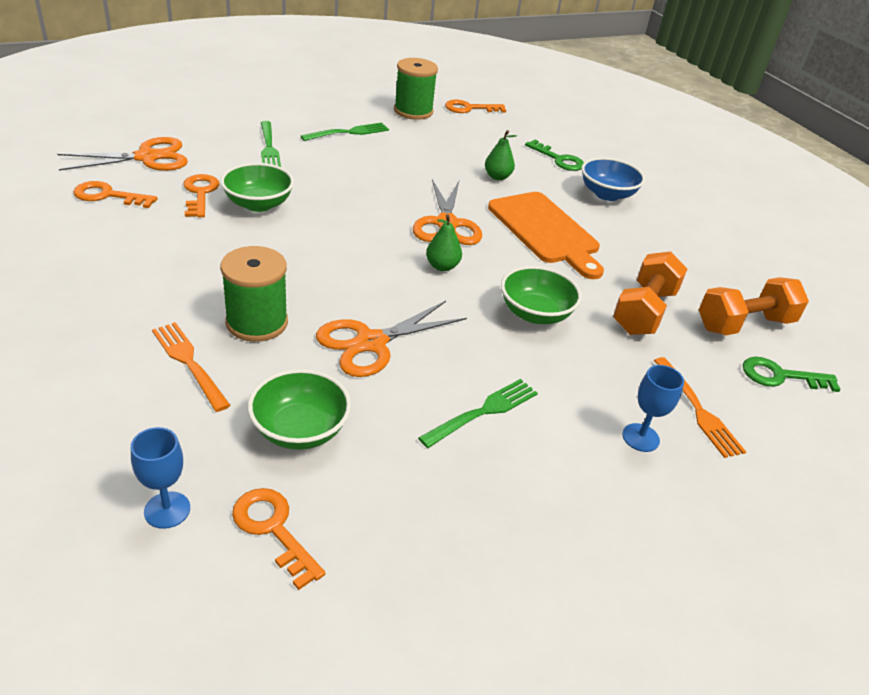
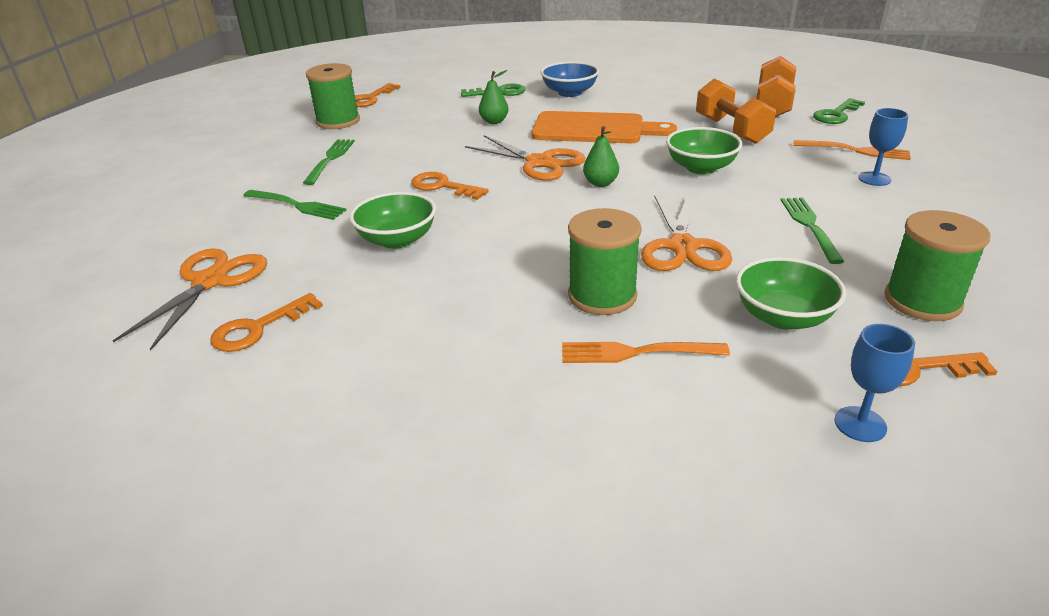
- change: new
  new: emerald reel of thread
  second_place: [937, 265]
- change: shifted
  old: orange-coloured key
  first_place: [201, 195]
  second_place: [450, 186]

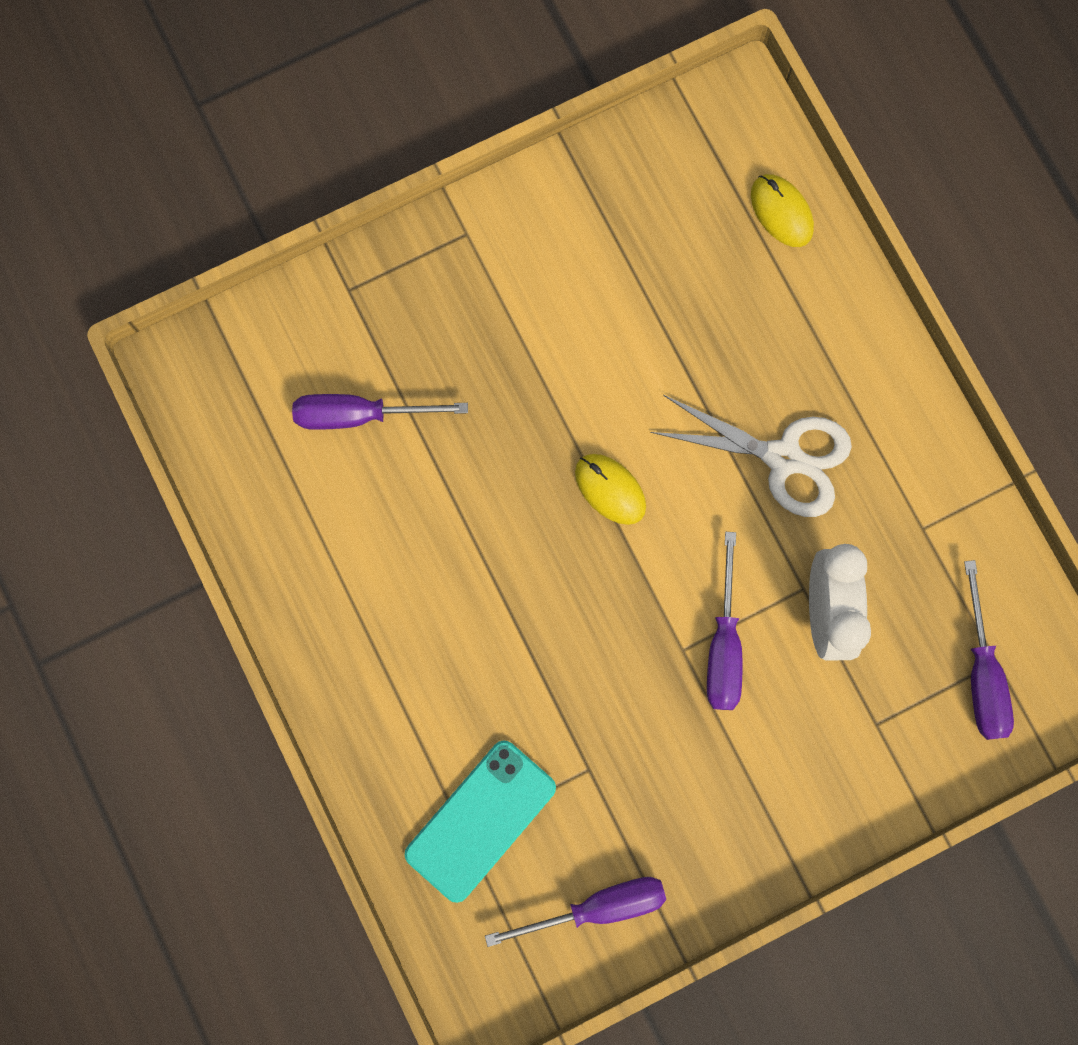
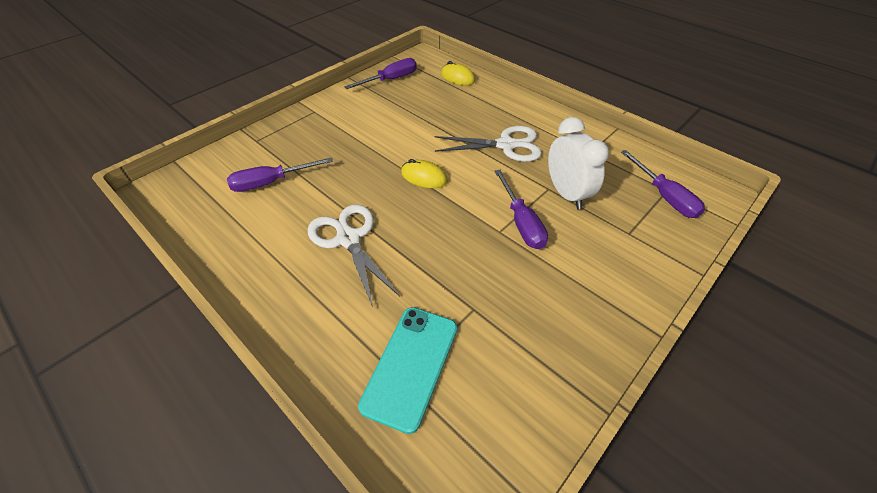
- change: new
  new: snow-white scissors
  second_place: [354, 255]
- change: shifted
  old: royal purple flat screwdriver
  first_place: [575, 912]
  second_place: [380, 73]

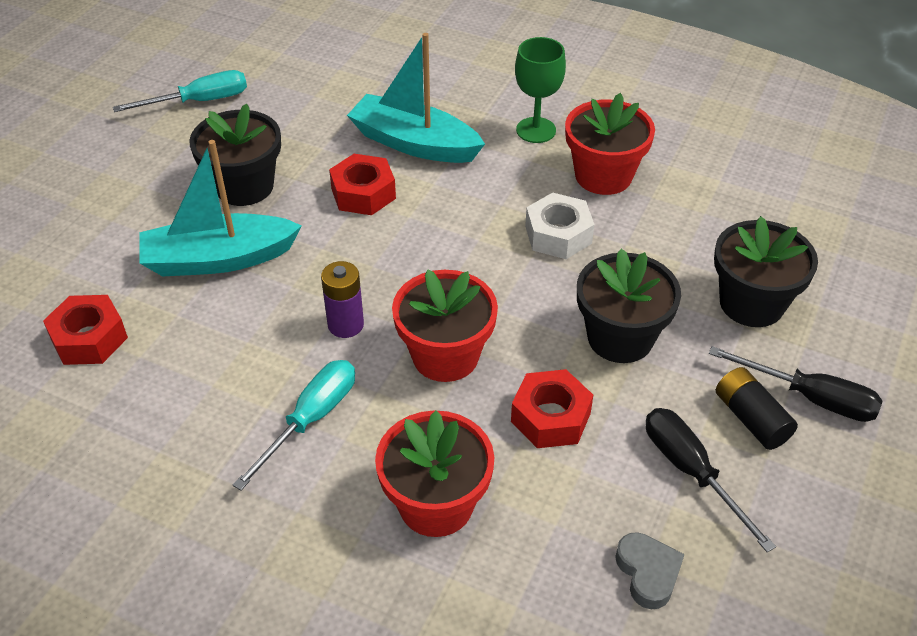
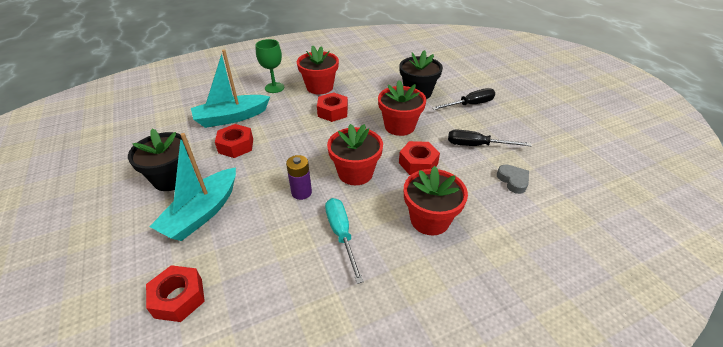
- change: gone
  old: teal flat screwdriver
  first_place: [180, 91]
- change: gone
  old: jet-black power cell
  first_place: [757, 408]
- change: repainted
  old: snow-white hexagon nut
  new: red hexagon nut
  first_place: [559, 226]
  second_place: [332, 107]
- change: repainted
  old: jet-black plant pot
  new: red plant pot
  first_place: [629, 306]
  second_place: [402, 108]
- change: rotated
  old: ash-grey love heart
  first_place: [650, 570]
  second_place: [513, 179]
  degrees: 45

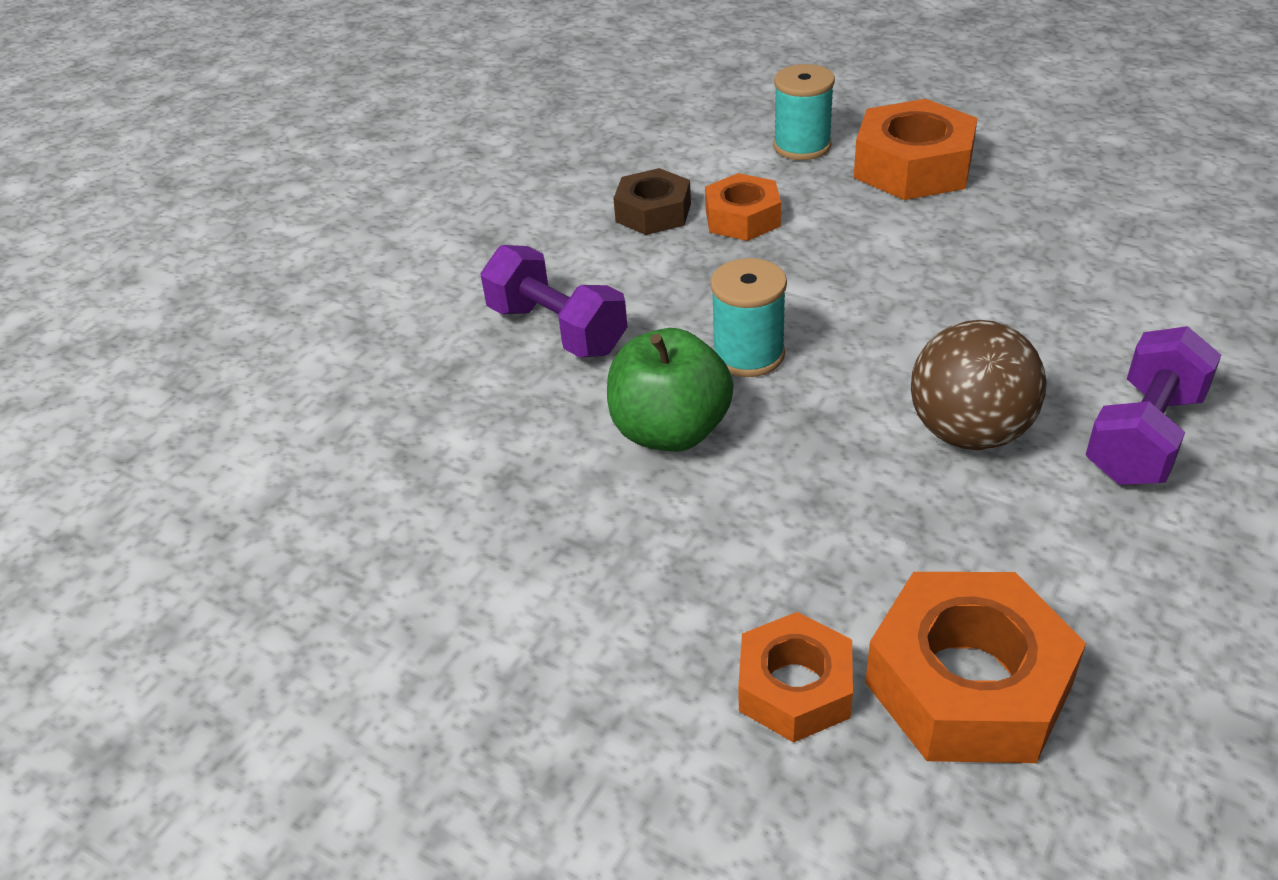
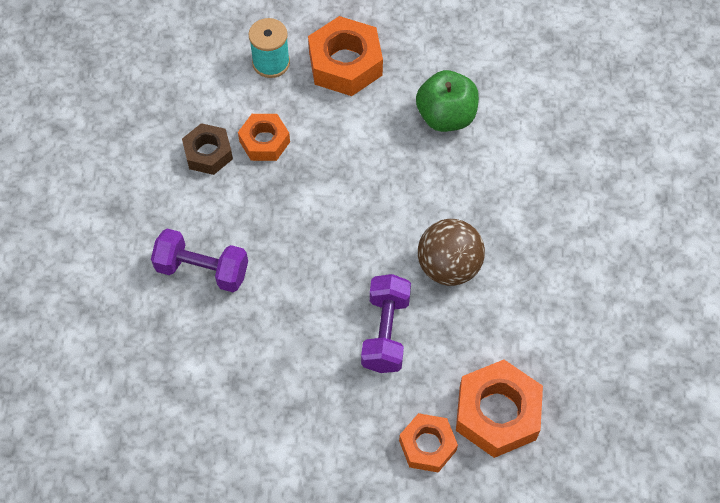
- change: gone
  old: teal reel of thread
  first_place: [748, 317]
- change: shifted
  old: emerald apple
  first_place: [670, 390]
  second_place: [447, 101]
- change: shifted
  old: royal purple free weight
  first_place: [1153, 405]
  second_place: [386, 323]

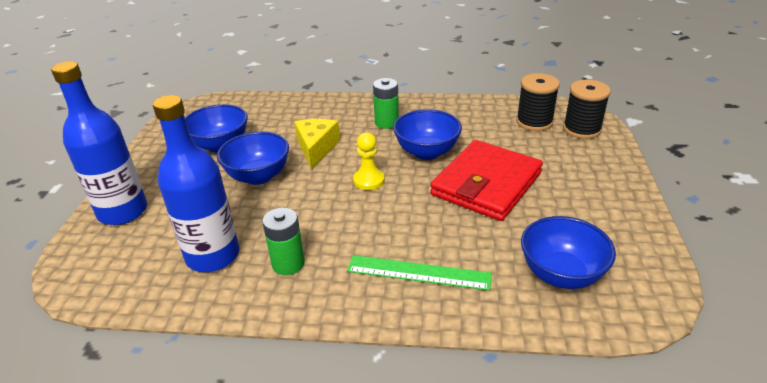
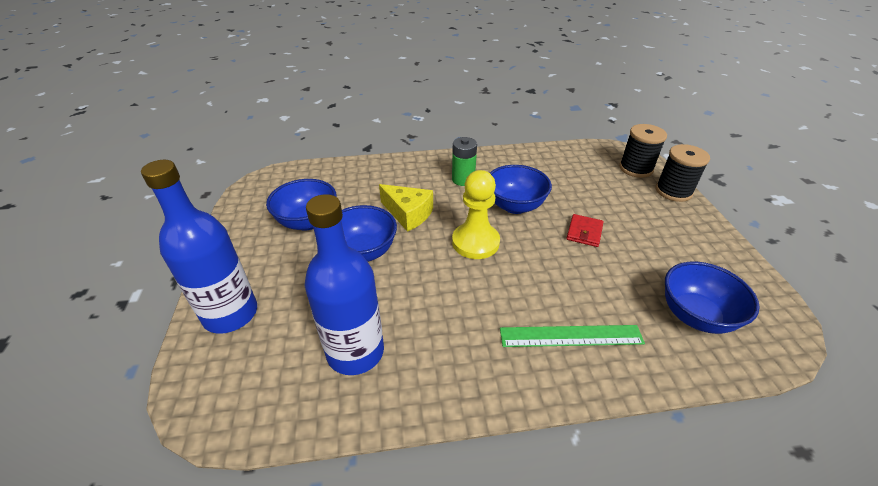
- change: gone
  old: emerald power cell
  first_place: [283, 241]
- change: shifted
  old: jet-black reel of thread
  first_place: [538, 102]
  second_place: [683, 173]
- change: rotated
  old: bright yellow piece of cheese
  first_place: [317, 144]
  second_place: [406, 208]
  degrees: 135
- change: scaled
  old: bright yellow game pawn
  first_place: [369, 161]
  second_place: [476, 214]
  factor: 1.55
- change: scaled
  old: red wallet
  first_place: [486, 180]
  second_place: [584, 230]
  factor: 0.42

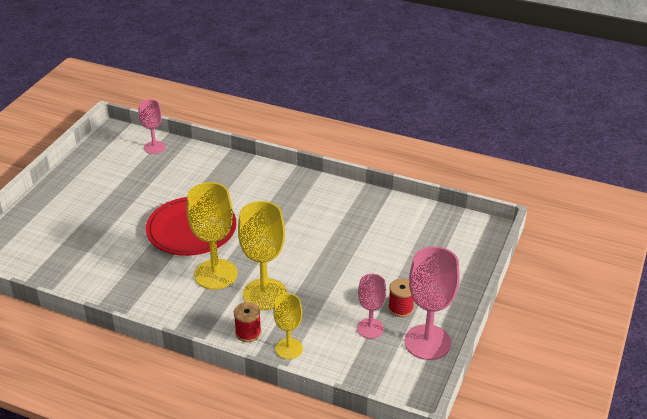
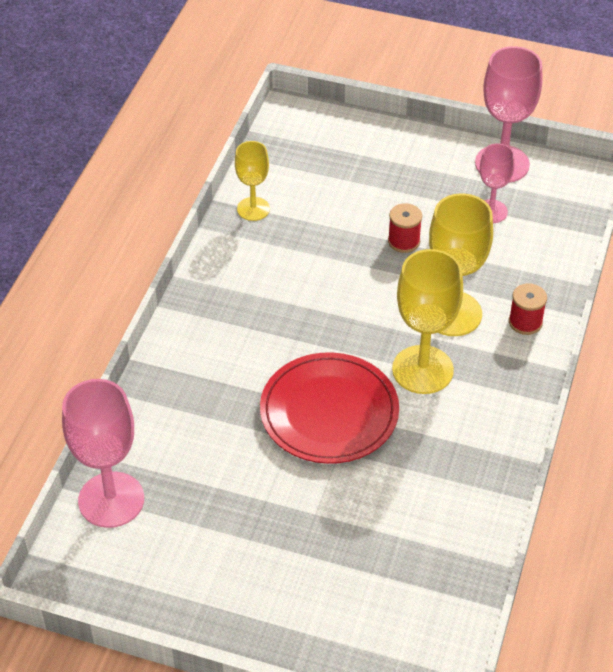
- change: shifted
  old: bright yellow chalice
  first_place: [288, 326]
  second_place: [252, 181]
- change: shifted
  old: red reel of thread
  first_place: [401, 297]
  second_place: [405, 228]
- change: scaled
  old: rose-pink chalice
  first_place: [152, 126]
  second_place: [103, 453]
  factor: 1.7

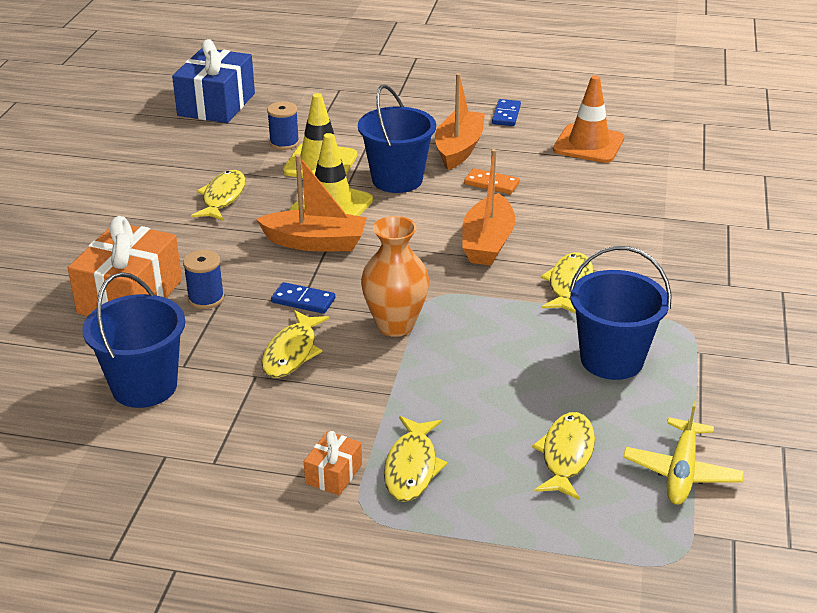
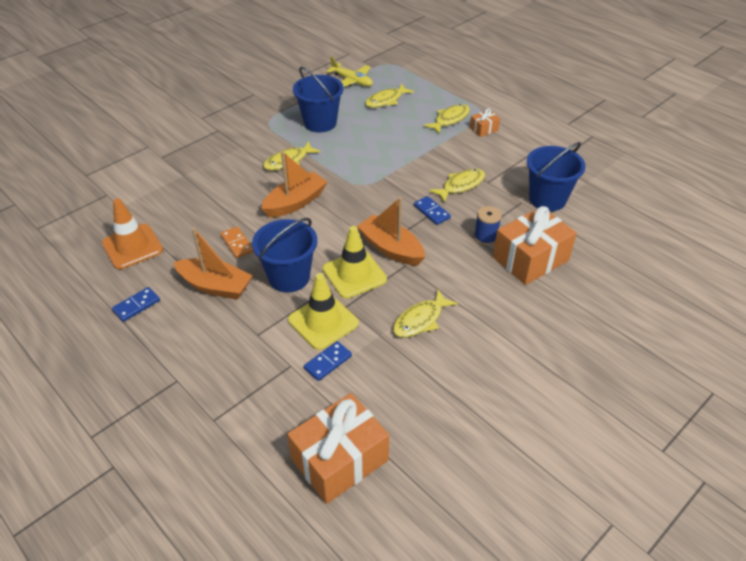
- change: gone
  old: orange-coloured vase
  first_place: [395, 276]
- change: swapped
  old: royal blue reel of thread
  new: royal blue domino tile
  first_place: [283, 125]
  second_place: [328, 361]
- change: repainted
  old: royal blue present
  new: orange-coloured present
  first_place: [213, 81]
  second_place: [338, 448]
- change: rotated
  old: orange-coloured boat
  first_place: [460, 121]
  second_place: [213, 263]
  degrees: -120
- change: rotated
  old: bright yellow toy plane
  first_place: [683, 453]
  second_place: [349, 72]
  degrees: 75

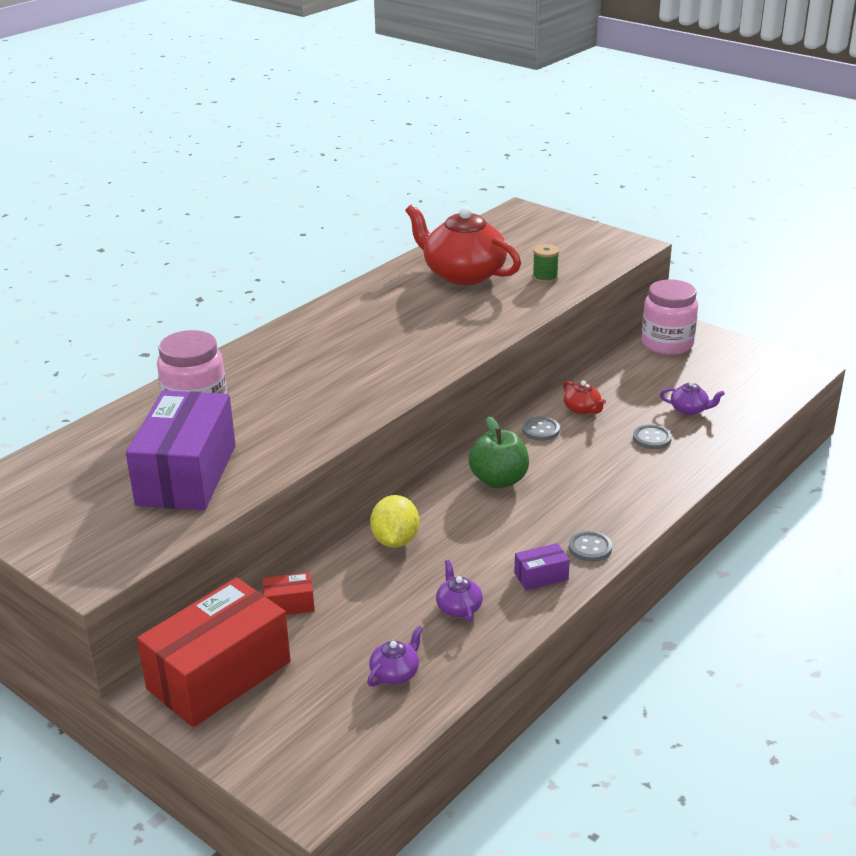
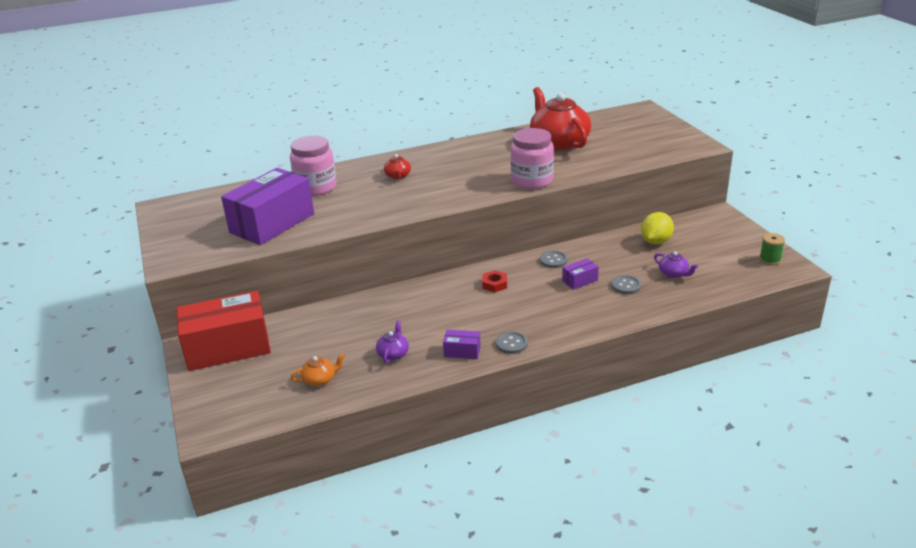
- change: gone
  old: red package
  first_place: [288, 593]
- change: new
  new: royal purple package
  second_place: [580, 274]
- change: shifted
  old: bright yellow toy lemon
  first_place: [394, 521]
  second_place: [657, 228]
- change: shifted
  old: emerald reel of thread
  first_place: [546, 263]
  second_place: [772, 249]
- change: shifted
  old: red china teapot
  first_place: [584, 398]
  second_place: [397, 166]
- change: shifted
  old: rose-pink preserve jar
  first_place: [670, 317]
  second_place: [532, 158]
- change: swapped
  old: emerald apple
  new: red hexagon nut
  first_place: [499, 452]
  second_place: [494, 281]
- change: repainted
  old: royal purple china teapot
  new: orange-coloured china teapot
  first_place: [395, 656]
  second_place: [318, 369]

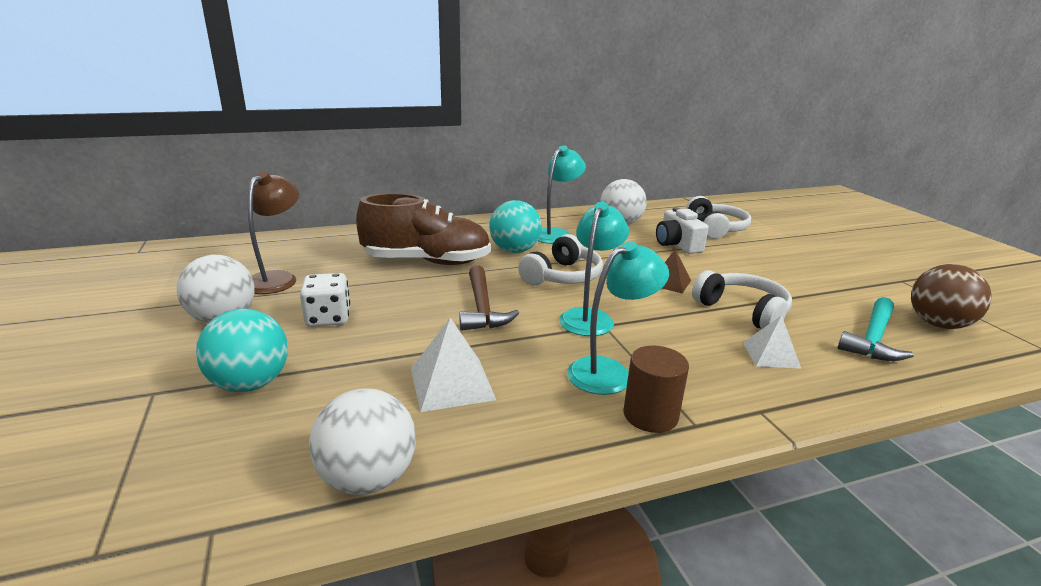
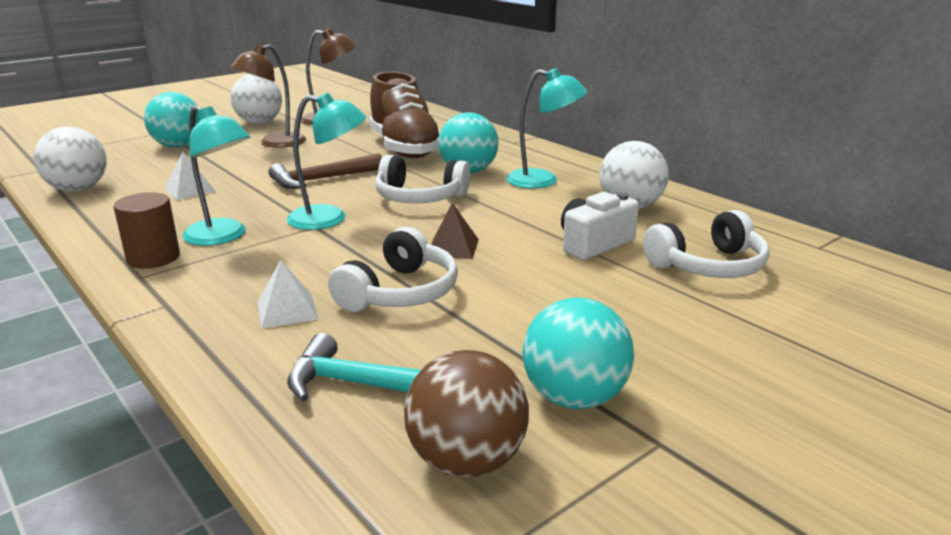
- change: new
  new: teal play ball
  second_place: [578, 353]
- change: swapped
  old: snow-white die
  new: russet lamp
  first_place: [325, 300]
  second_place: [268, 96]
- change: scaled
  old: snow-white solid pyramid
  first_place: [453, 365]
  second_place: [190, 176]
  factor: 0.67

